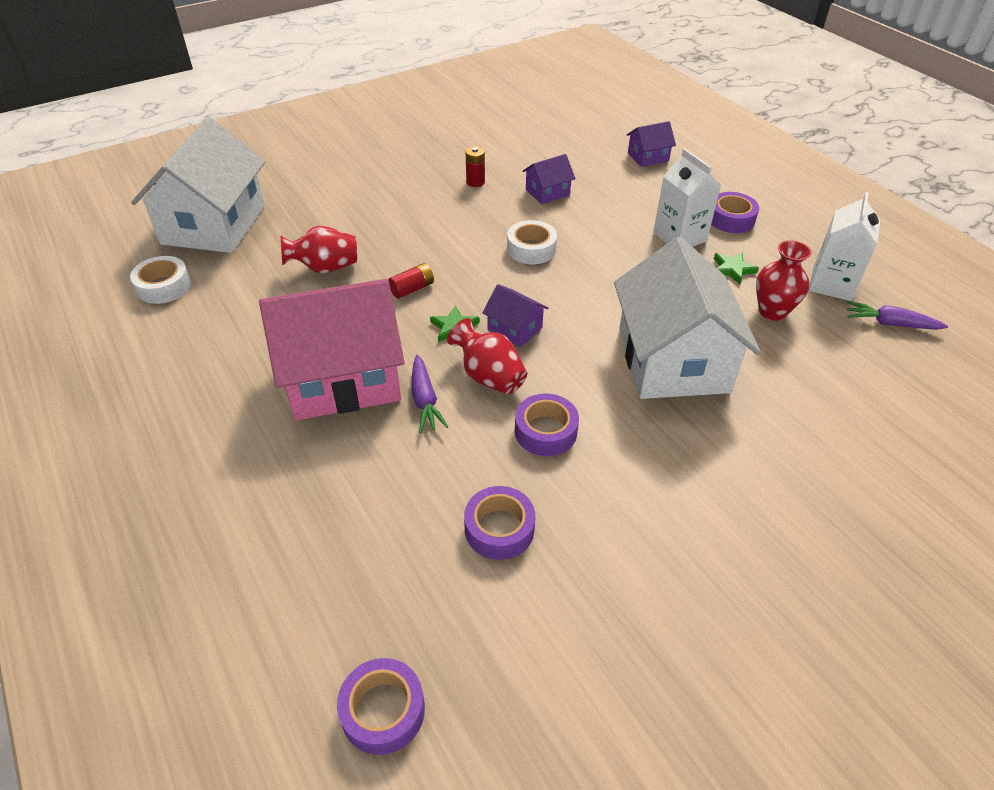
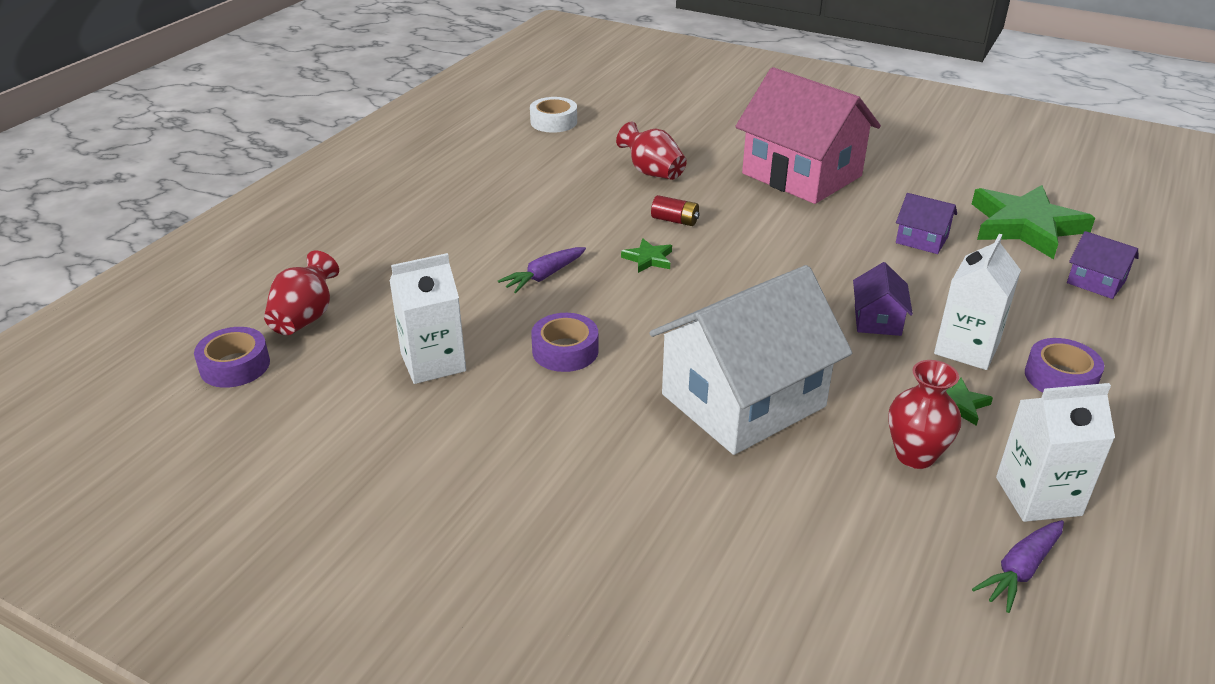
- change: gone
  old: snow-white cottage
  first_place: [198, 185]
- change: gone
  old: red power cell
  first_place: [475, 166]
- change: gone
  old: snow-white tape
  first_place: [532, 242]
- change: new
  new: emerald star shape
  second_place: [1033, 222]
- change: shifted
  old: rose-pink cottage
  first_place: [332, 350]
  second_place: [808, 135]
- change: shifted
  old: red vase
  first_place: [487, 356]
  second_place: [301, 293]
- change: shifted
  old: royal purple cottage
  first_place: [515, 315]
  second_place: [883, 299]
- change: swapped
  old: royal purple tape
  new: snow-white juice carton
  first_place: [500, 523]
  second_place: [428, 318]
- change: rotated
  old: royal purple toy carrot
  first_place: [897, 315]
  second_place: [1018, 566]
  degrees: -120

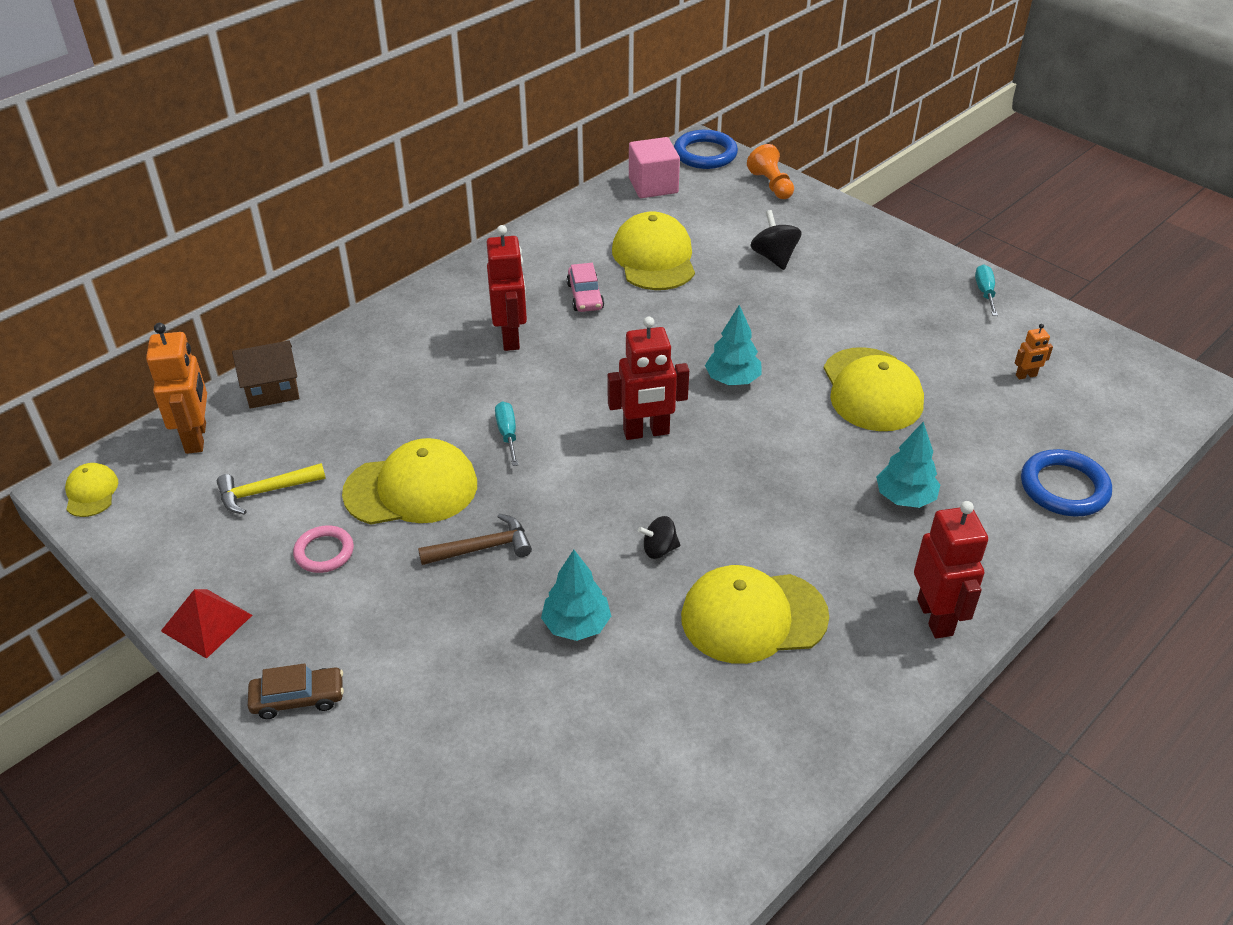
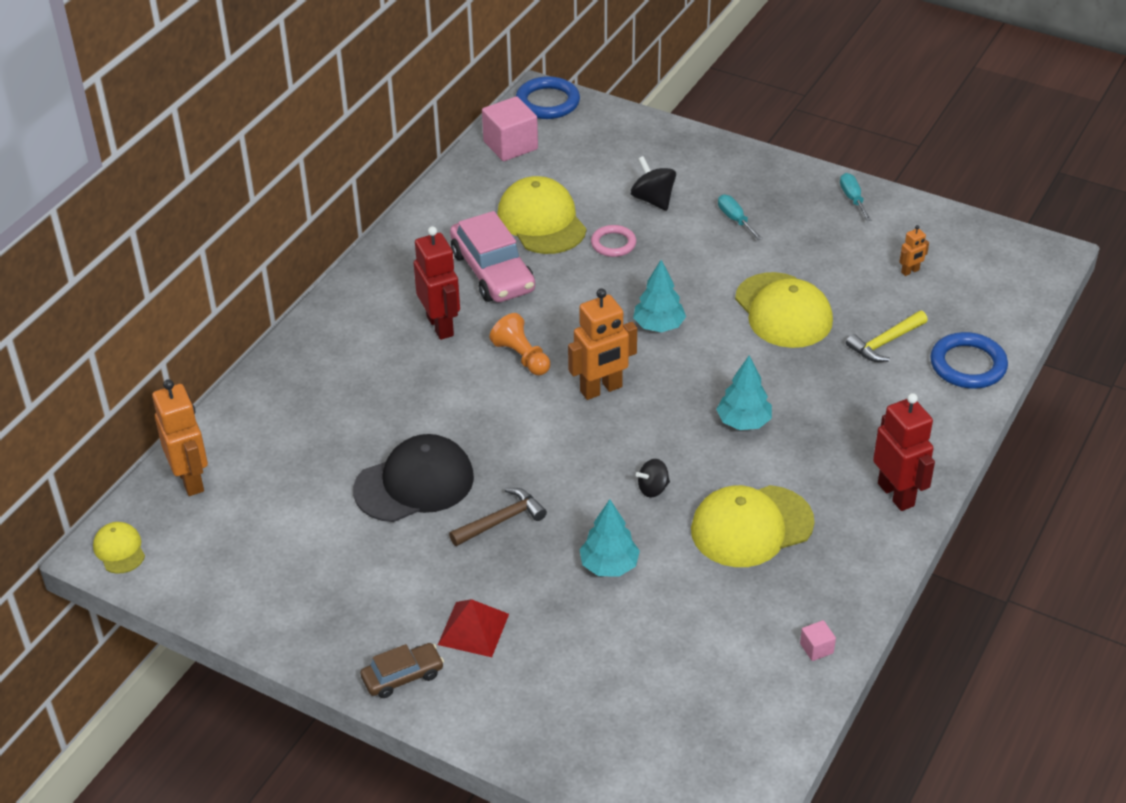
- change: gone
  old: russet cottage
  first_place: [265, 375]
- change: new
  new: rose-pink block
  second_place: [818, 640]
- change: shifted
  old: red solid pyramid
  first_place: [206, 624]
  second_place: [473, 628]
- change: shifted
  old: bright yellow carpenter's hammer
  first_place: [271, 489]
  second_place: [887, 336]
- change: shifted
  old: rose-pink ring
  first_place: [323, 549]
  second_place: [613, 241]
- change: shifted
  old: teal flat screwdriver
  first_place: [506, 433]
  second_place: [740, 217]
- change: shifted
  old: orange-coloured game pawn
  first_place: [770, 171]
  second_place: [519, 344]
- change: shifted
  old: teal tree
  first_place: [908, 465]
  second_place: [744, 392]
- change: repainted
  old: bright yellow cap
  new: jet-black cap
  first_place: [409, 481]
  second_place: [413, 478]
- change: repainted
  old: red robot
  new: orange-coloured robot
  first_place: [648, 378]
  second_place: [602, 344]
- change: scaled
  old: rose-pink automobile
  first_place: [585, 287]
  second_place: [492, 256]
  factor: 1.83

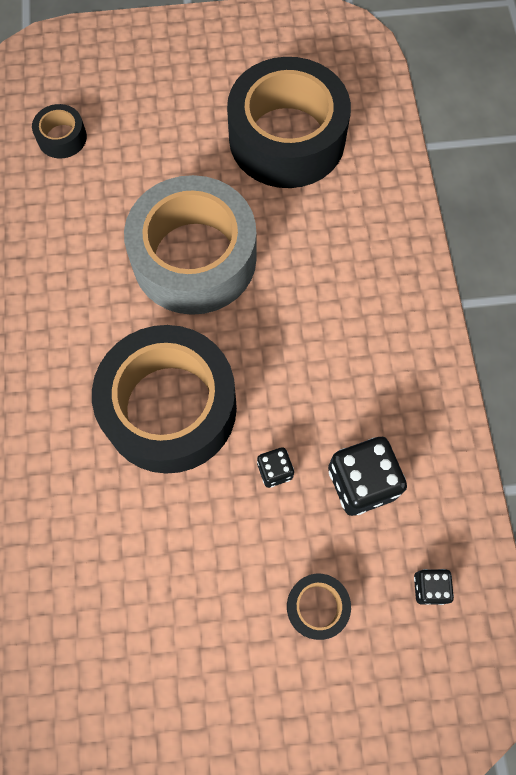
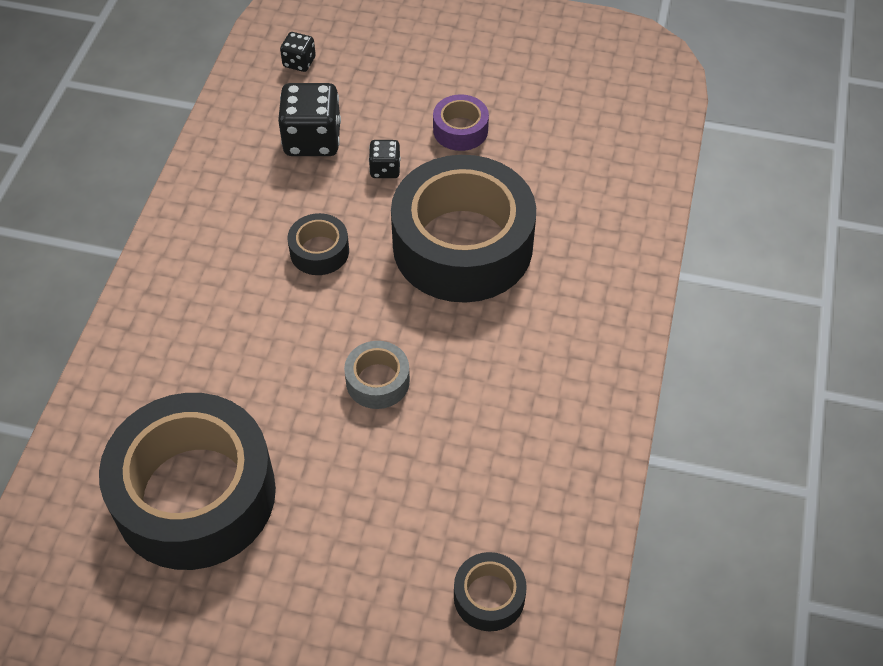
- change: new
  new: royal purple tape
  second_place: [461, 122]
- change: shifted
  old: jet-black tape
  first_place: [319, 607]
  second_place: [318, 244]
- change: scaled
  old: ash-grey tape
  first_place: [190, 245]
  second_place: [377, 375]
  factor: 0.42

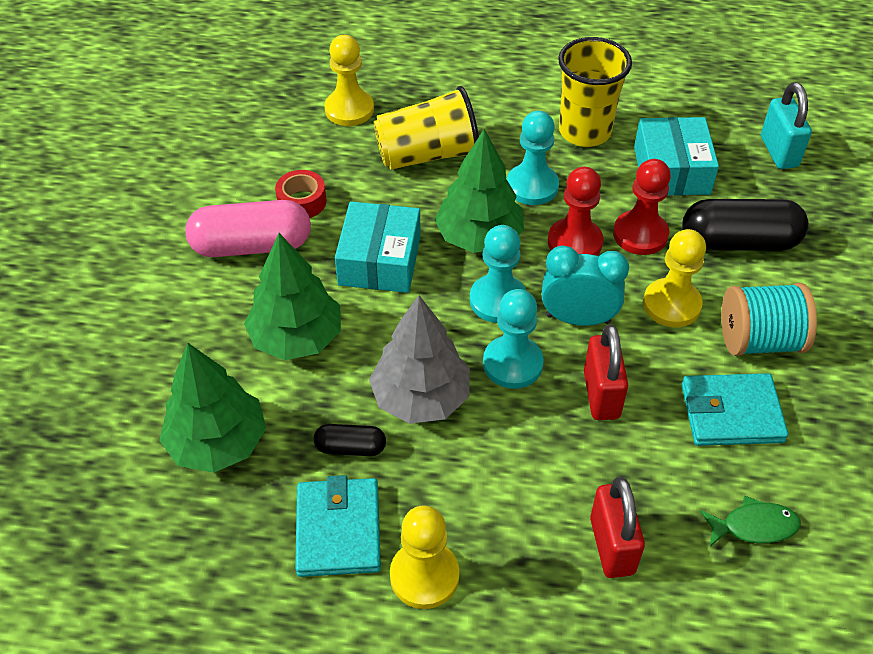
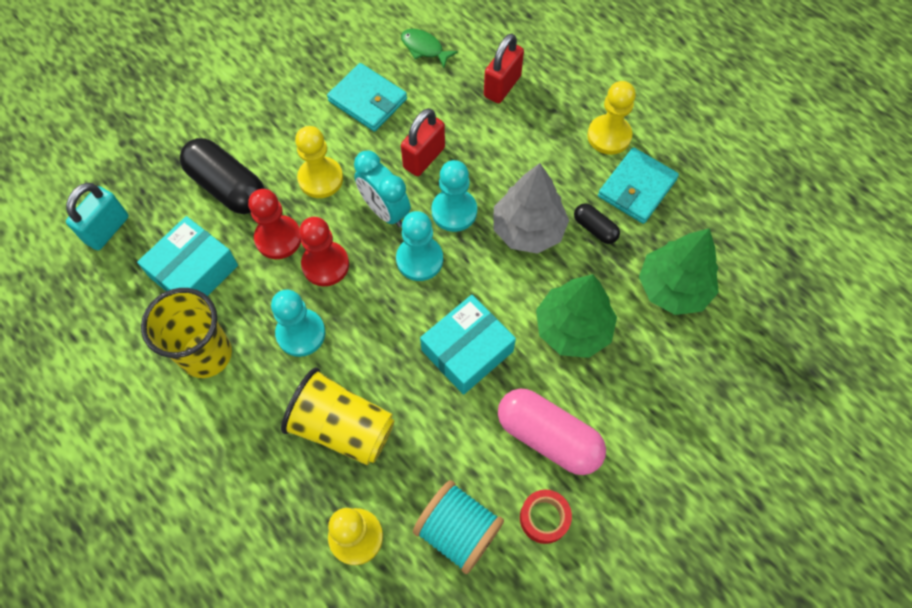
- change: gone
  old: emerald tree
  first_place: [479, 191]
- change: shifted
  old: red tape
  first_place: [300, 194]
  second_place: [546, 517]
- change: shifted
  old: teal reel of thread
  first_place: [769, 319]
  second_place: [458, 527]

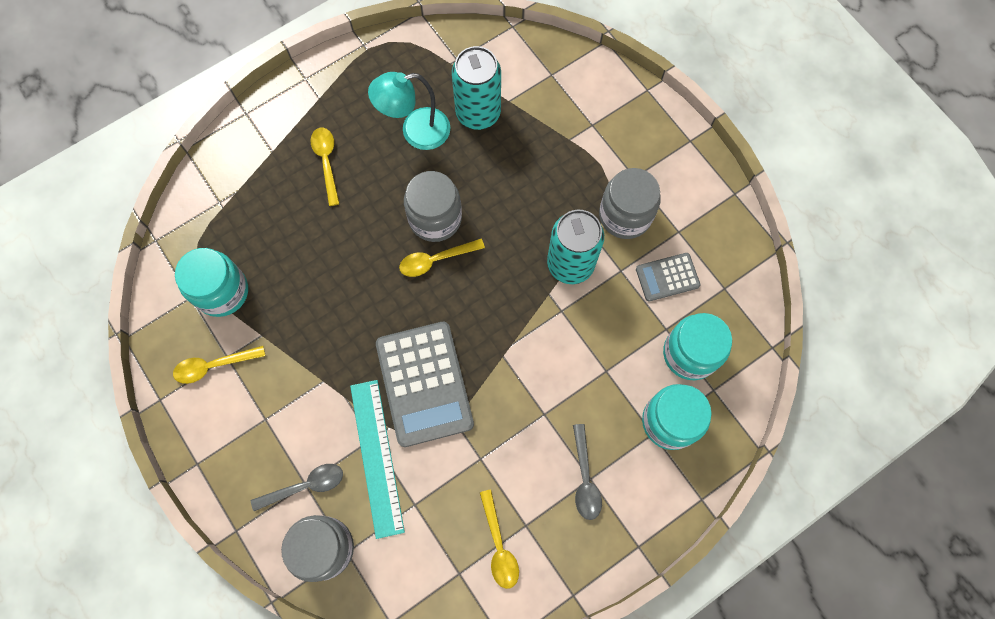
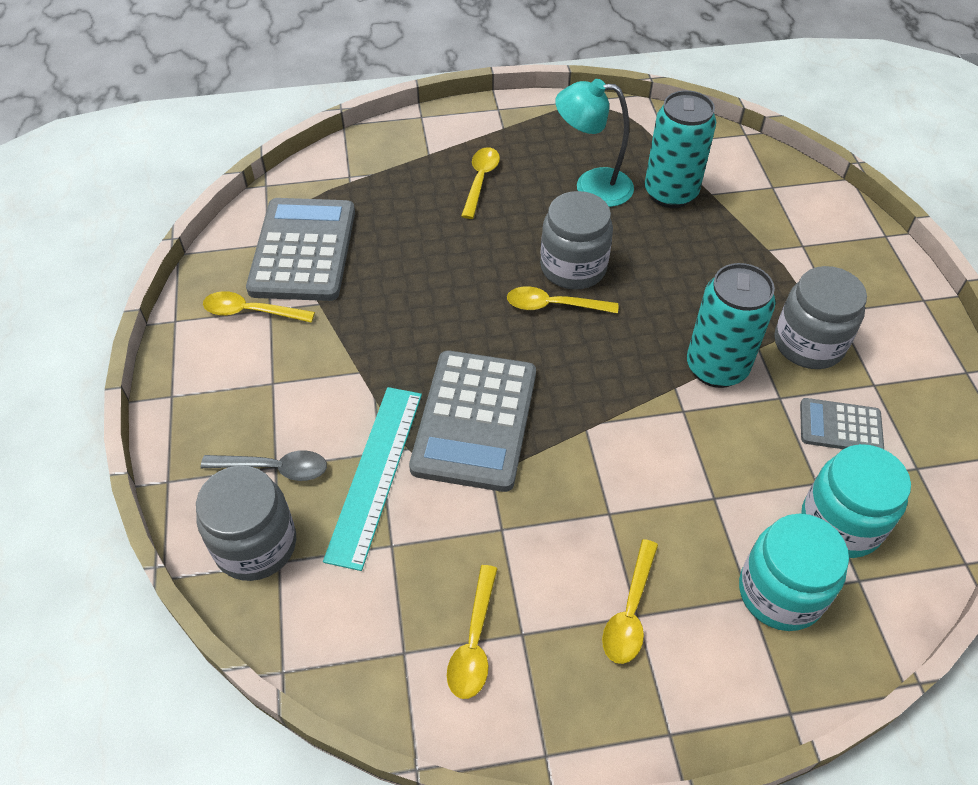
- change: swapped
  old: teal preserve jar
  new: ash-grey adding machine
  first_place: [211, 282]
  second_place: [300, 249]
- change: repainted
  old: ash-grey spoon
  new: bright yellow spoon
  first_place: [587, 472]
  second_place: [630, 601]

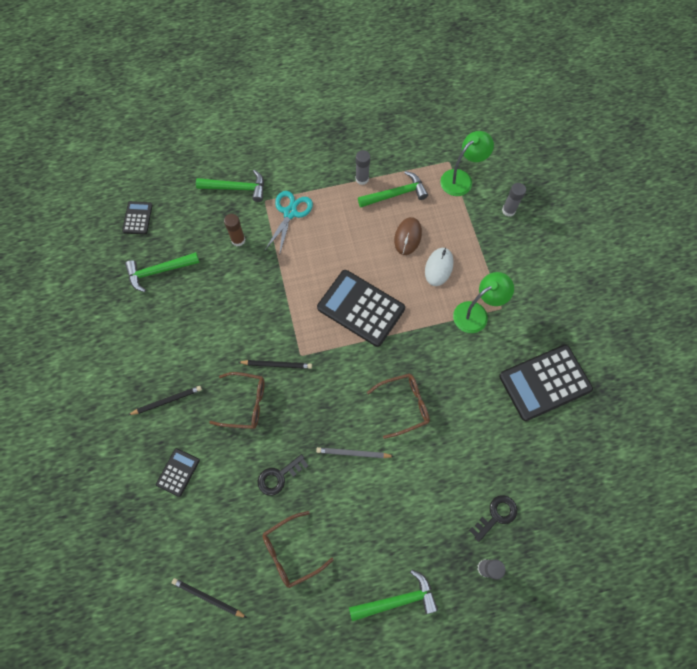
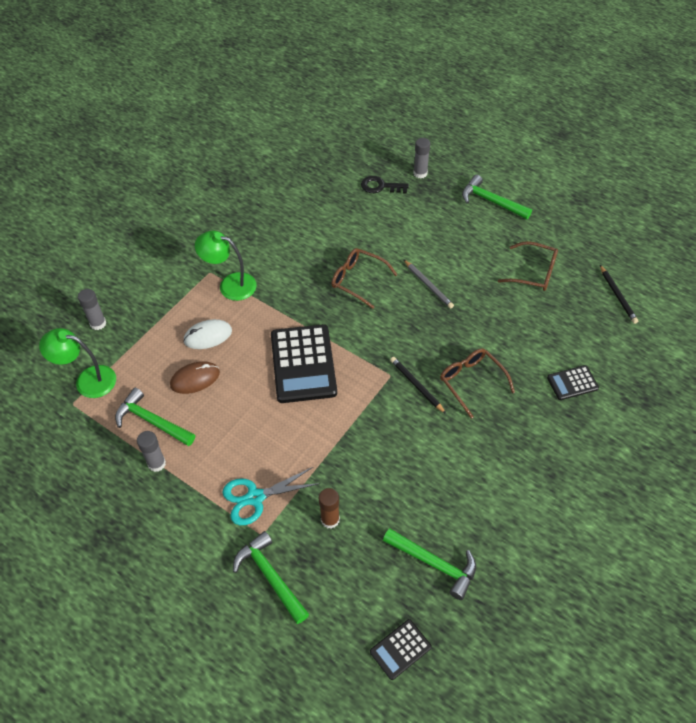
- change: gone
  old: jet-black pencil
  first_place: [165, 400]
- change: gone
  old: jet-black key
  first_place: [283, 475]
- change: gone
  old: jet-black adding machine
  first_place: [546, 383]

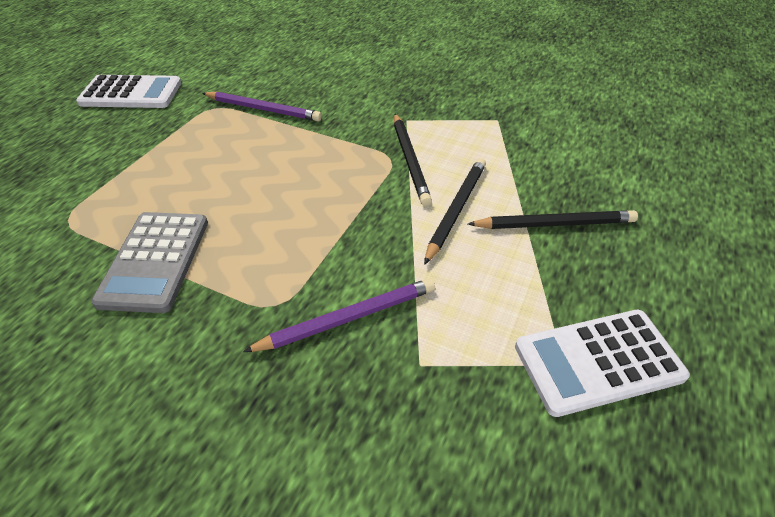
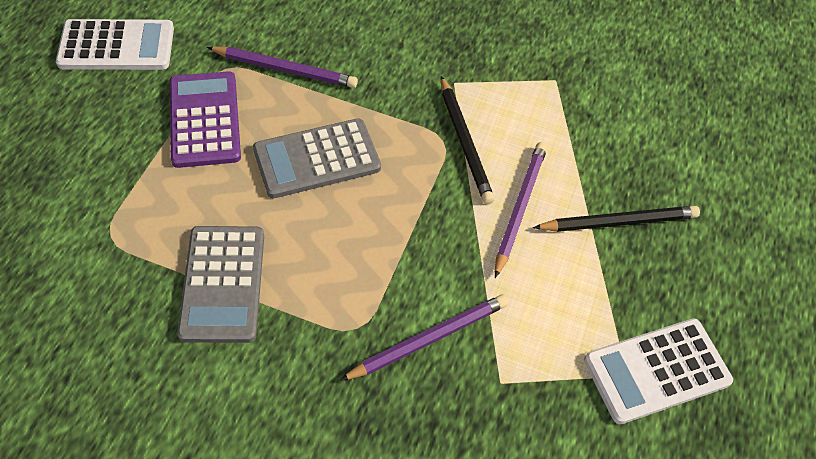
- change: new
  new: royal purple adding machine
  second_place: [205, 119]
- change: new
  new: ash-grey adding machine
  second_place: [317, 158]
- change: repainted
  old: jet-black pencil
  new: royal purple pencil
  first_place: [455, 211]
  second_place: [521, 210]

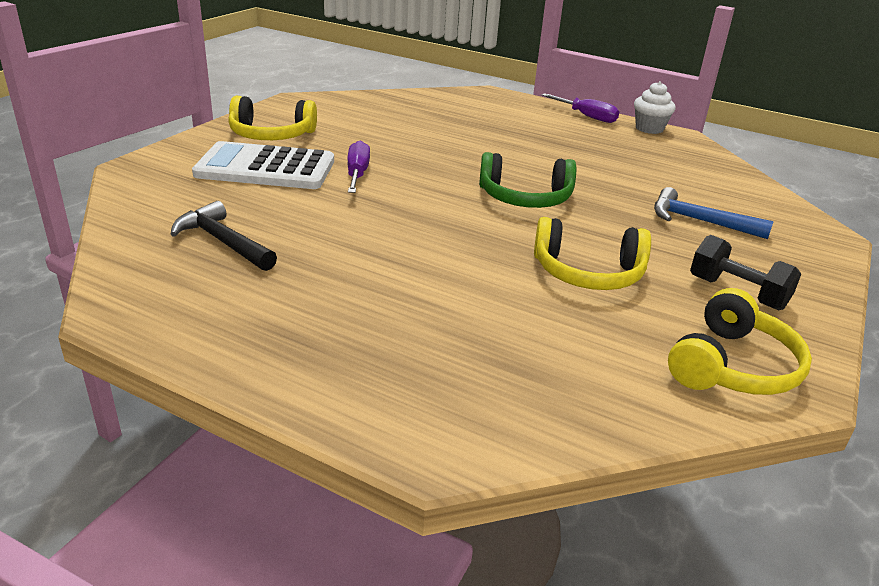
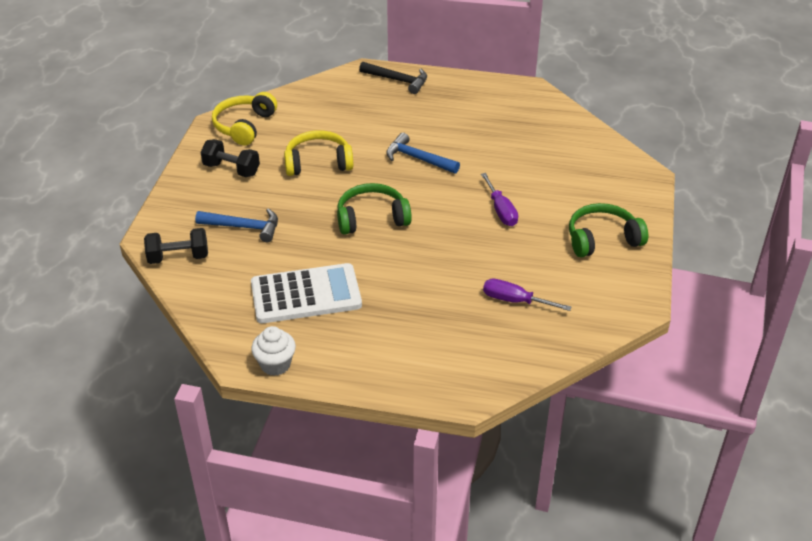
- change: new
  new: jet-black free weight
  second_place: [176, 246]
- change: new
  new: royal blue carpenter's hammer
  second_place: [423, 153]
- change: shifted
  old: jet-black carpenter's hammer
  first_place: [224, 236]
  second_place: [393, 78]
- change: shifted
  old: snow-white adding machine
  first_place: [263, 165]
  second_place: [306, 293]
- change: shifted
  old: royal purple flat screwdriver
  first_place: [580, 108]
  second_place: [527, 294]
- change: repainted
  old: bright yellow headset
  new: emerald headset
  first_place: [272, 118]
  second_place: [608, 230]

